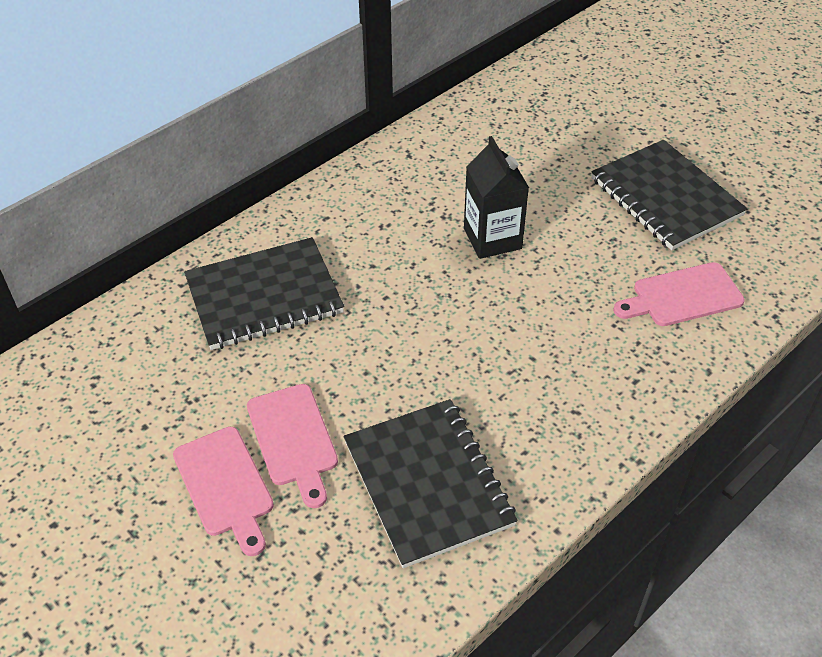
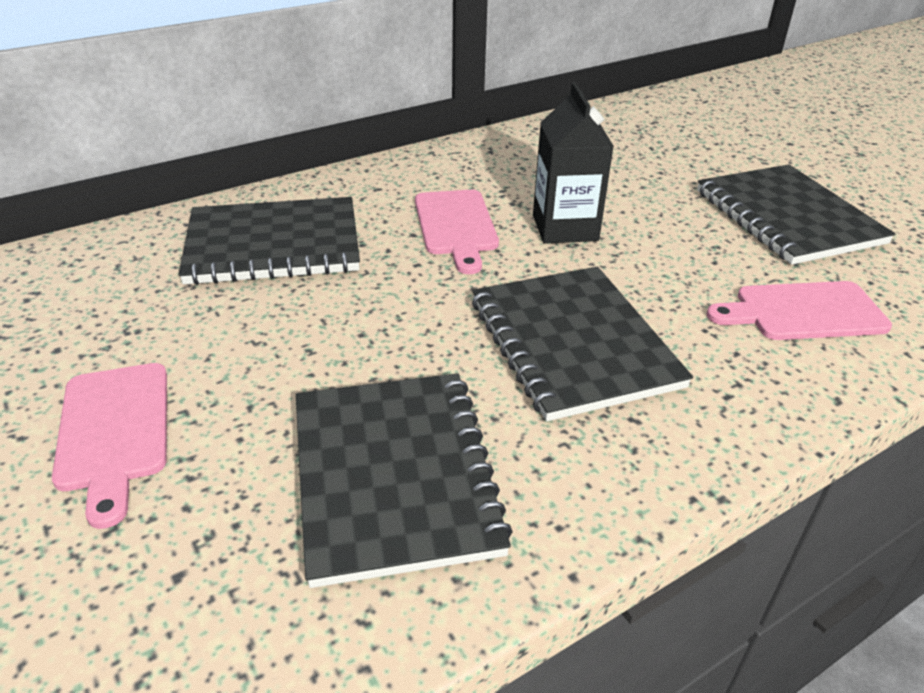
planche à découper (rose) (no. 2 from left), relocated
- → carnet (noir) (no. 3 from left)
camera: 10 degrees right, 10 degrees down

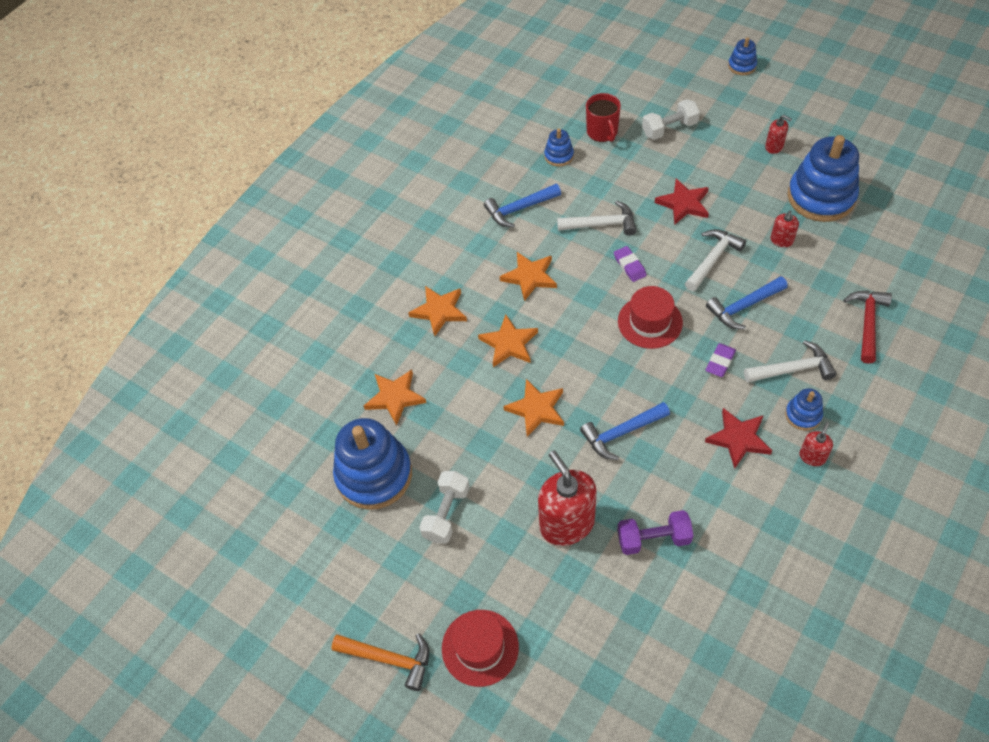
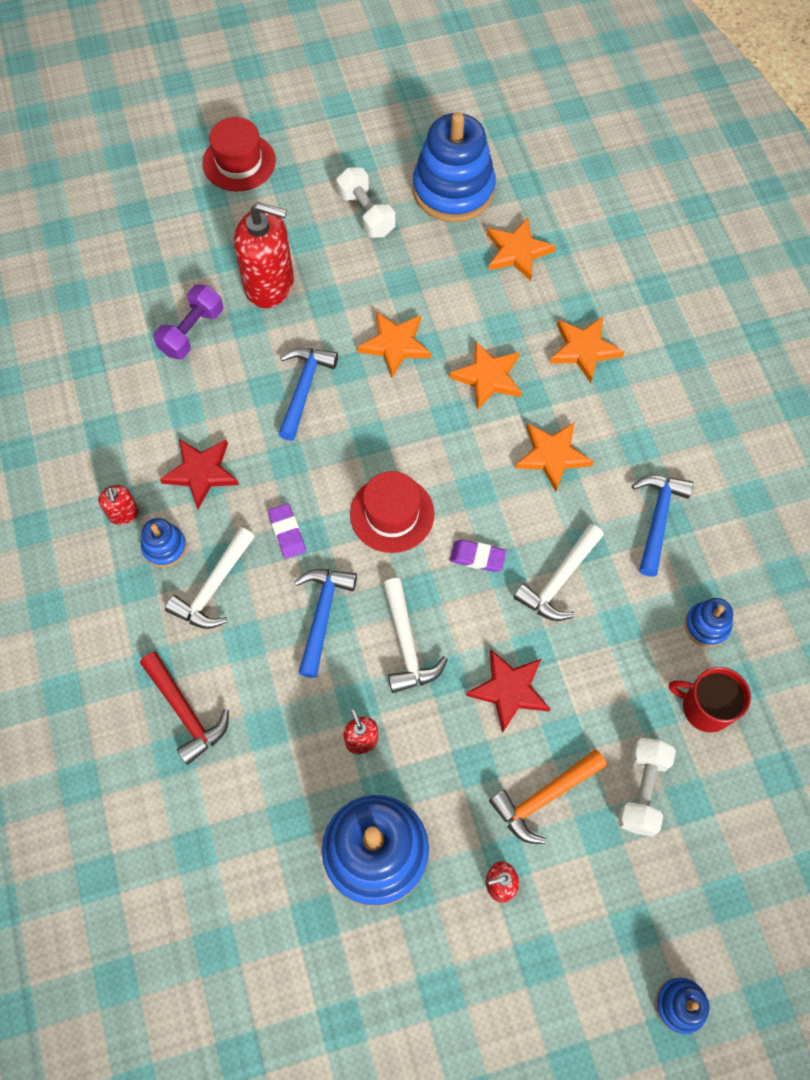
marteau (orange), relocated
camera: 125 degrees right, 10 degrees up

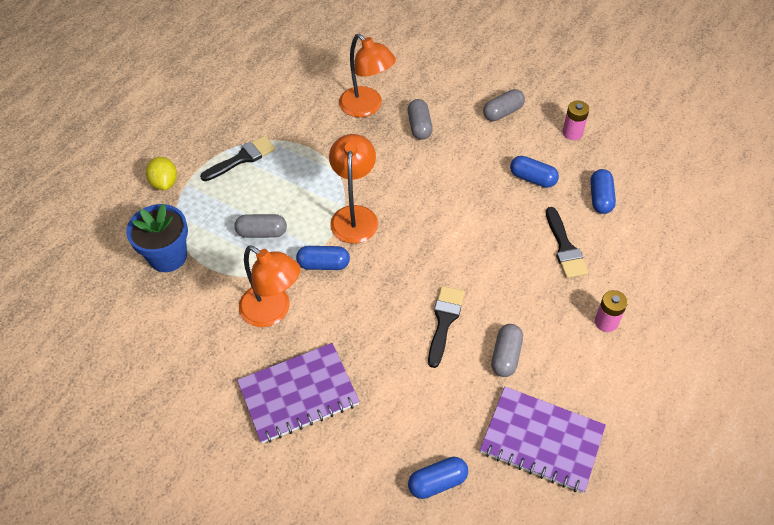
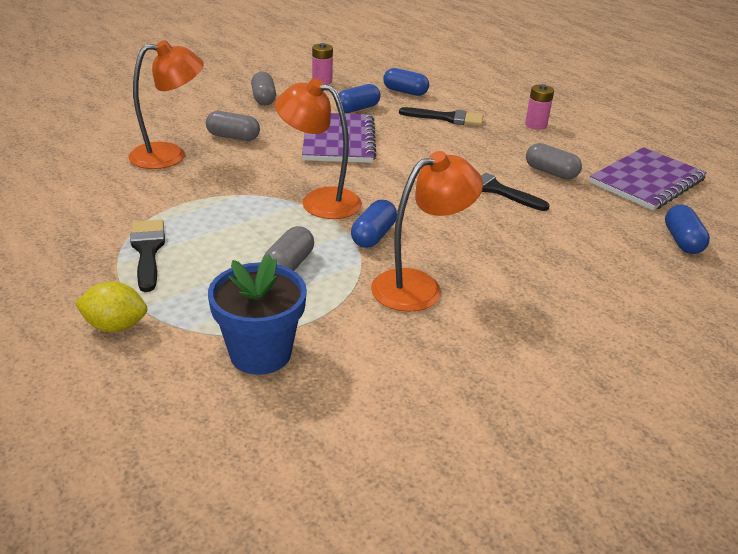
carnet (violet) (no. 1 from left), relocated
camera: 70 degrees left, 20 degrees down

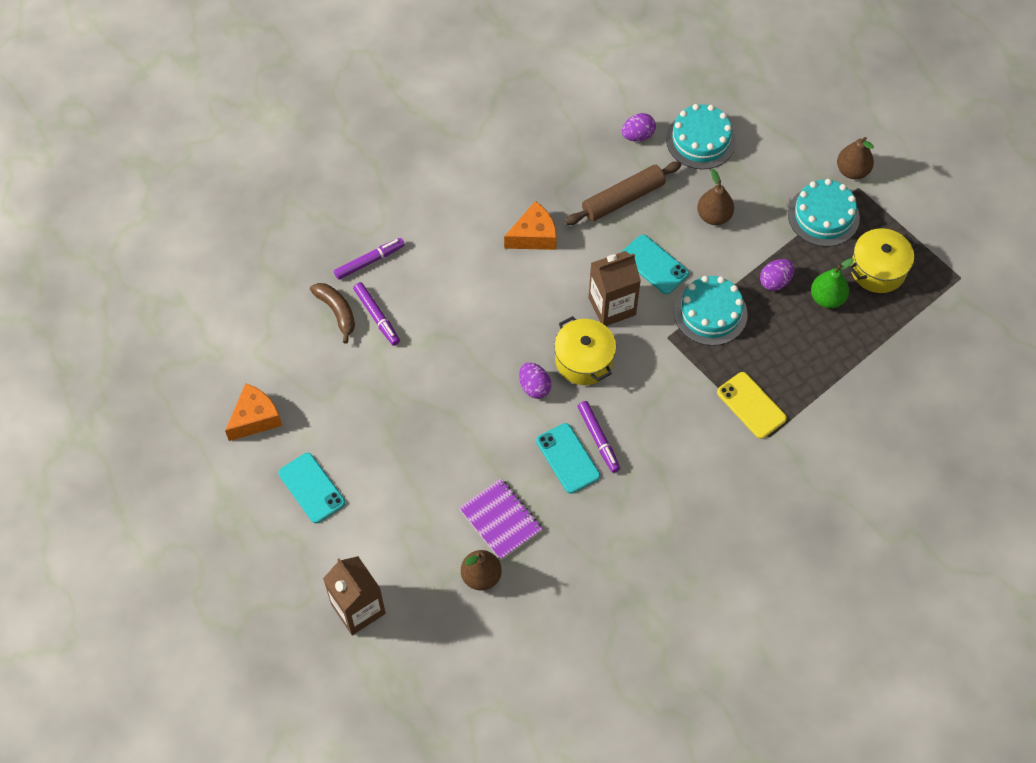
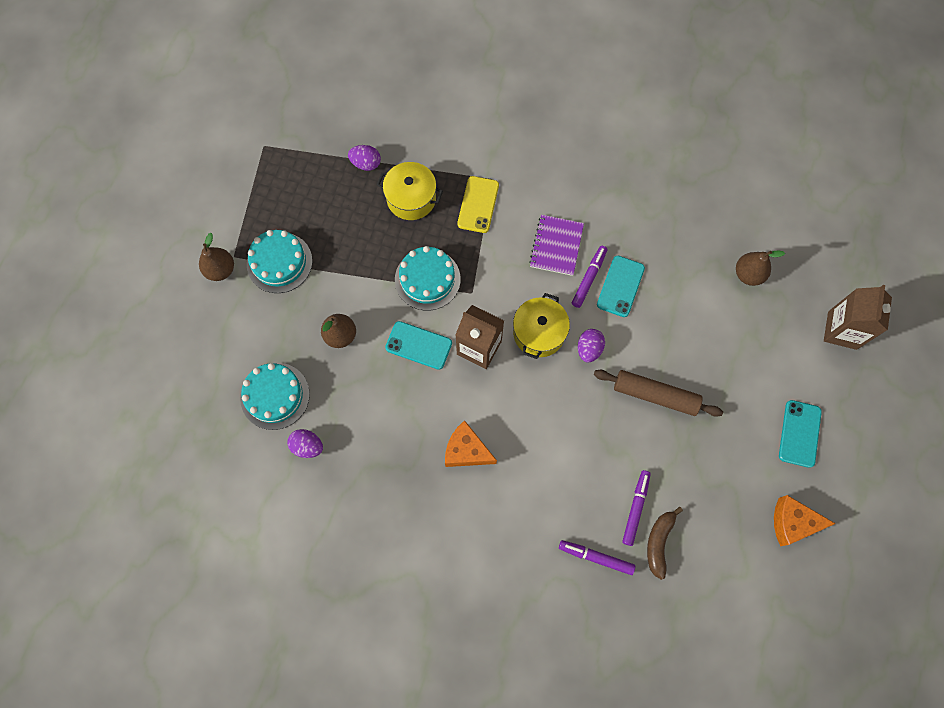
œuf (violet) (no. 3 from left in the first image) → œuf (violet) (no. 2 from left), relocated
marmite (jaune) (no. 2 from left in the first image) → marmite (jaune) (no. 1 from left), relocated
téléphone (turquoise) (no. 3 from left in the first image) → téléphone (turquoise) (no. 1 from left), 75 degrees counterclockwise
carnet (violet), relocated
rouleau à pâtisserie (marron), relocated
poire (vert) → -
camera: 130 degrees left, 10 degrees up

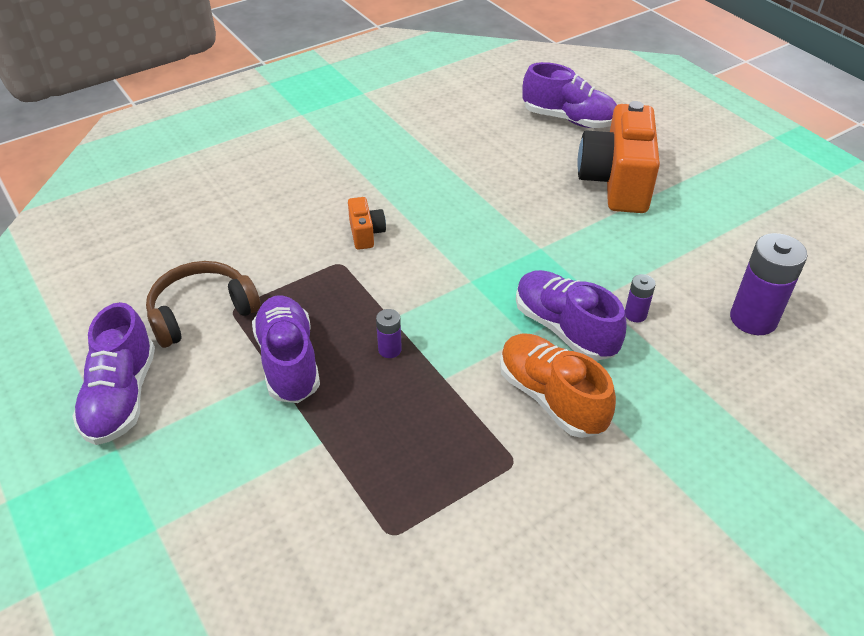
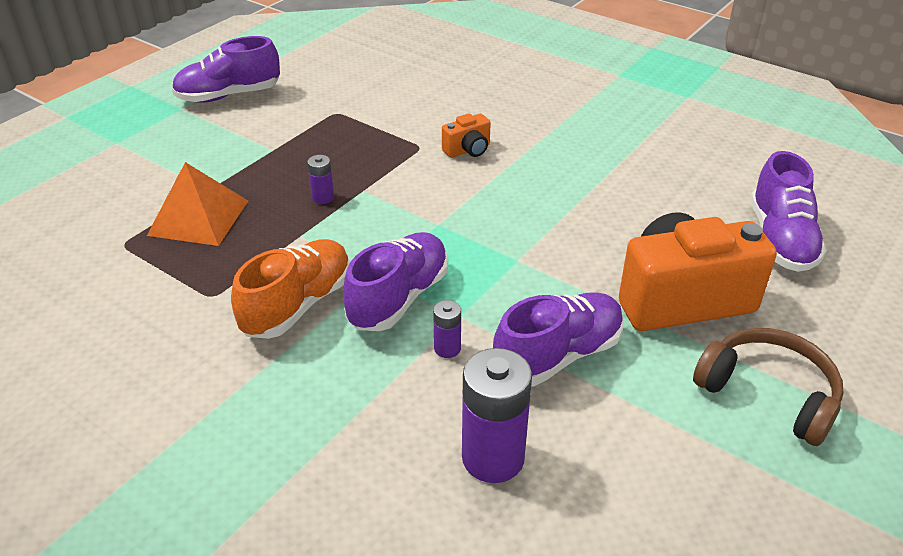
- → pyramide (orange)
chaussure (violet) (no. 2 from left in the first image) → chaussure (violet) (no. 3 from left), relocated
casque audio (marron), relocated
camera: 70 degrees right, 5 degrees down

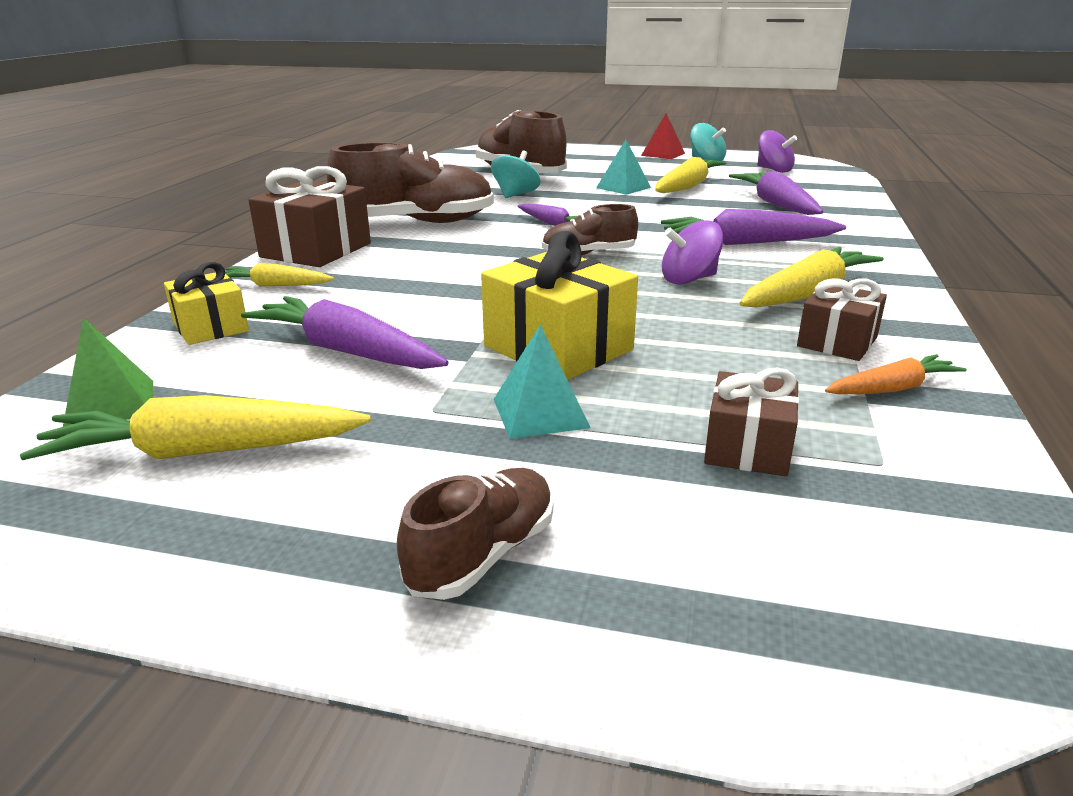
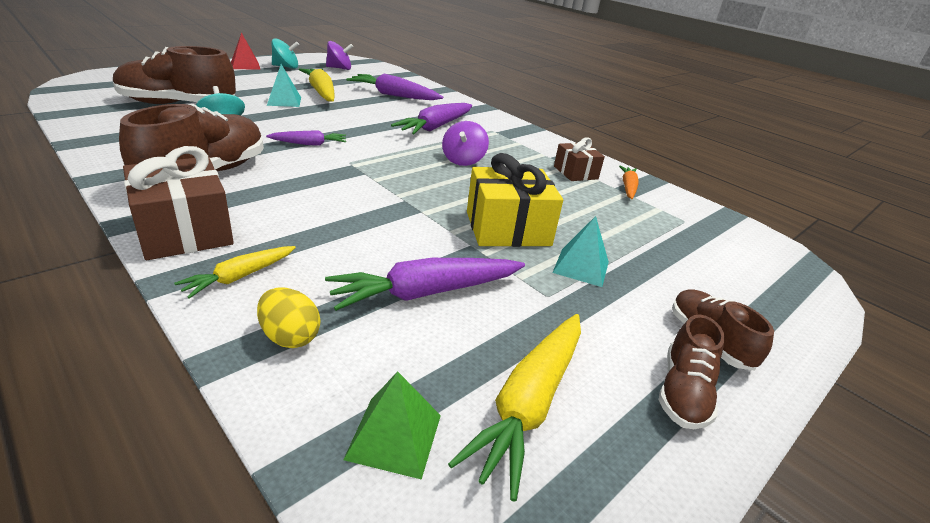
cadeau (jaune) (no. 1 from left) → œuf (jaune)
chaussure (marron) (no. 4 from left in the first image) → chaussure (marron) (no. 3 from left), relocated
cadeau (marron) (no. 2 from left) → -
carotte (jaune) (no. 4 from left) → -
camera: 60 degrees left, 5 degrees up

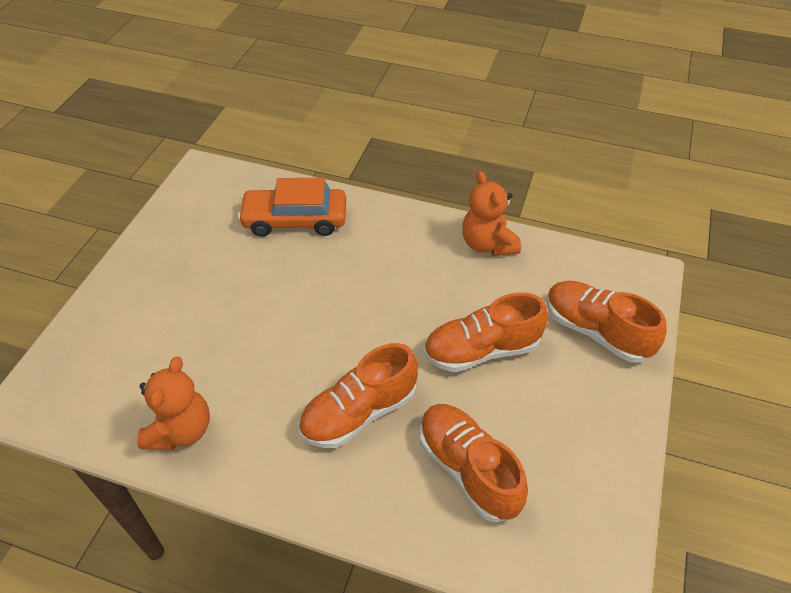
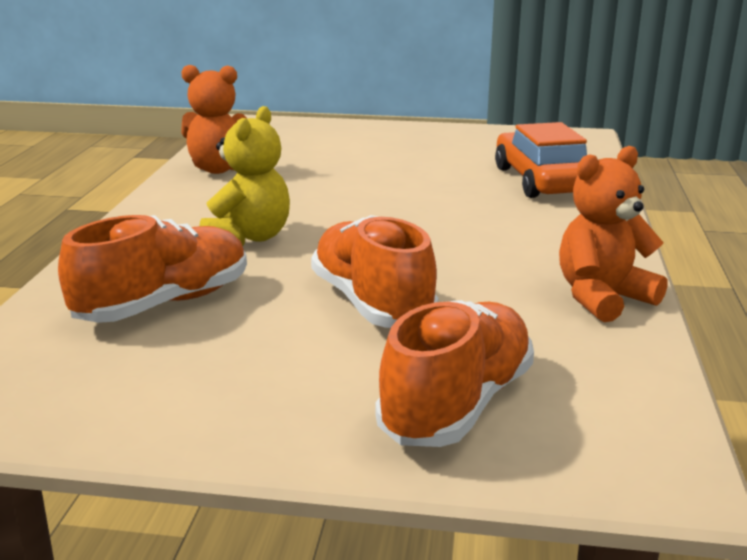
chaussure (orange) (no. 1 from left) → ours en peluche (jaune)
camera: 80 degrees right, 25 degrees down

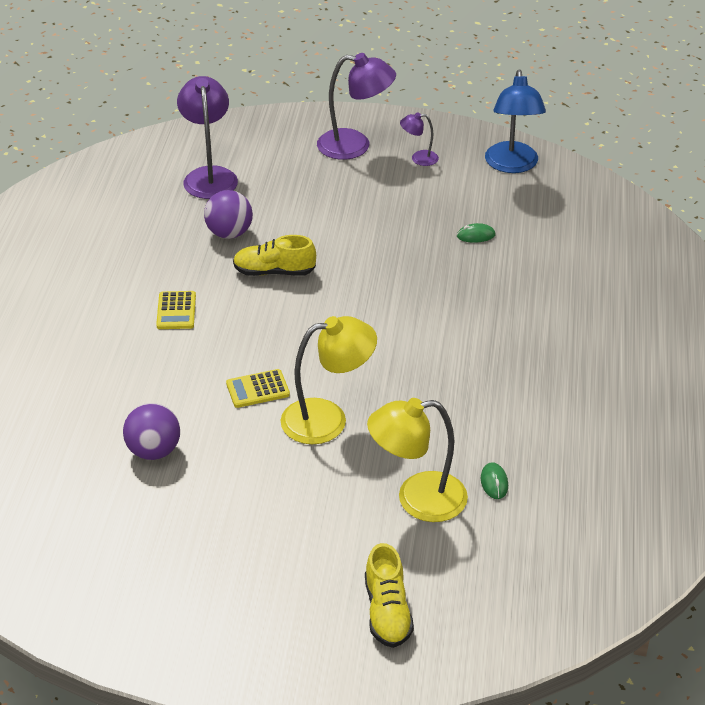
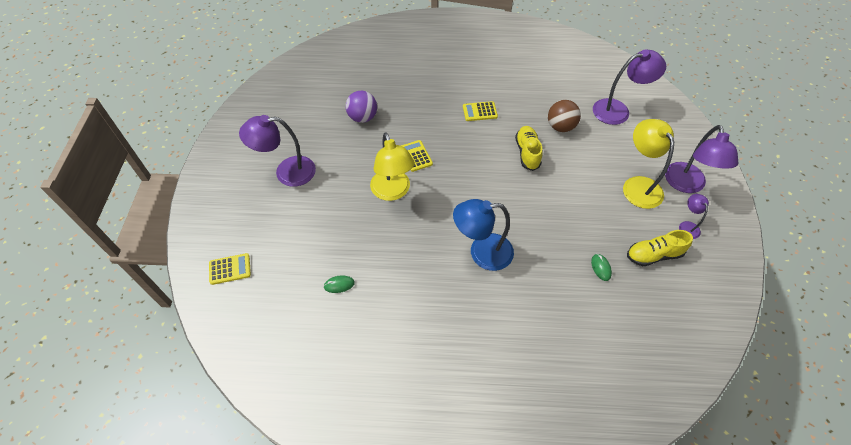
- → calculatrice (jaune) (no. 1 from left)
- → lampe (violet) (no. 1 from left)
lampe (bleu), relocated
balle (violet) (no. 2 from left) → balle (marron)
lampe (jaune) (no. 2 from left), relocated
chaussure (jaune) (no. 2 from left), relocated
camera: 85 degrees right, 15 degrees up

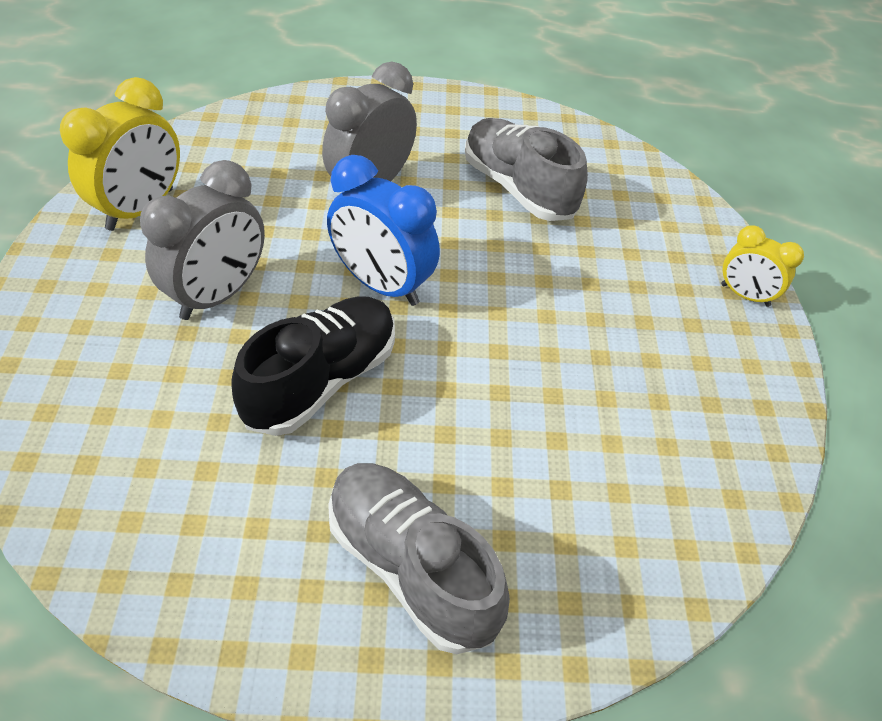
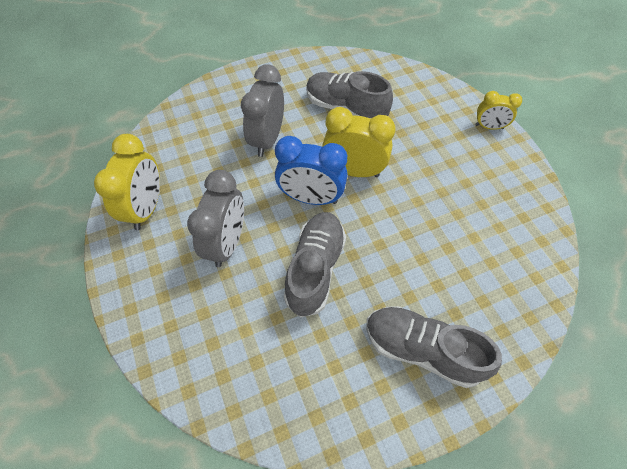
chaussure (noir) → chaussure (gris) (no. 1 from left)
- → réveil (jaune) (no. 2 from left)
camera: 20 degrees left, 10 degrees up

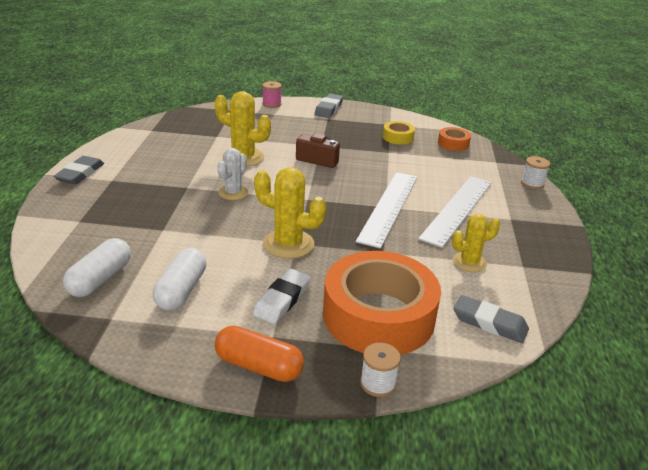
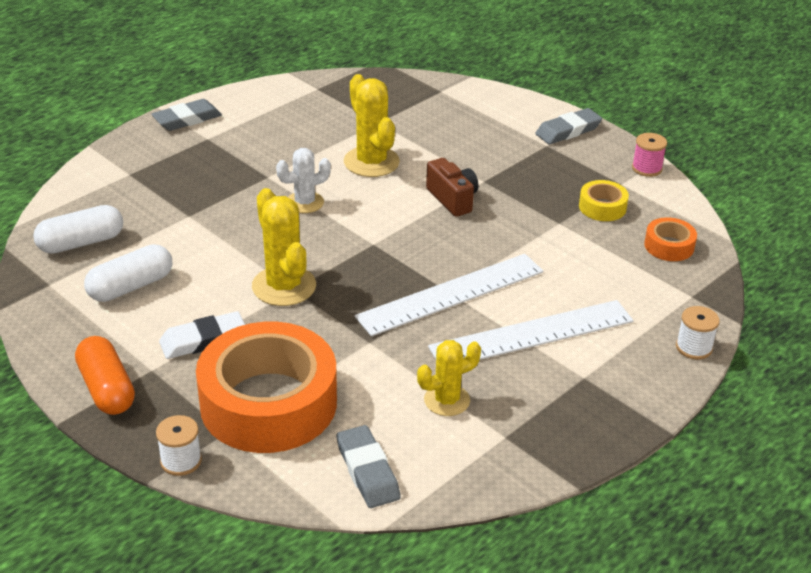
cactus (jaune) (no. 3 from left), 45 degrees counterclockwise
bobine (rose), relocated
camera: 40 degrees right, 5 degrees up

